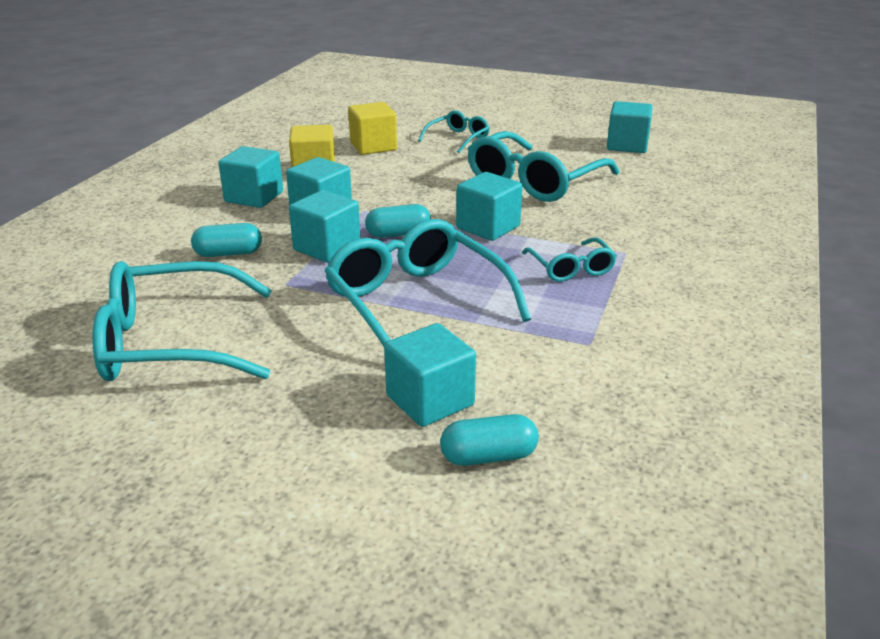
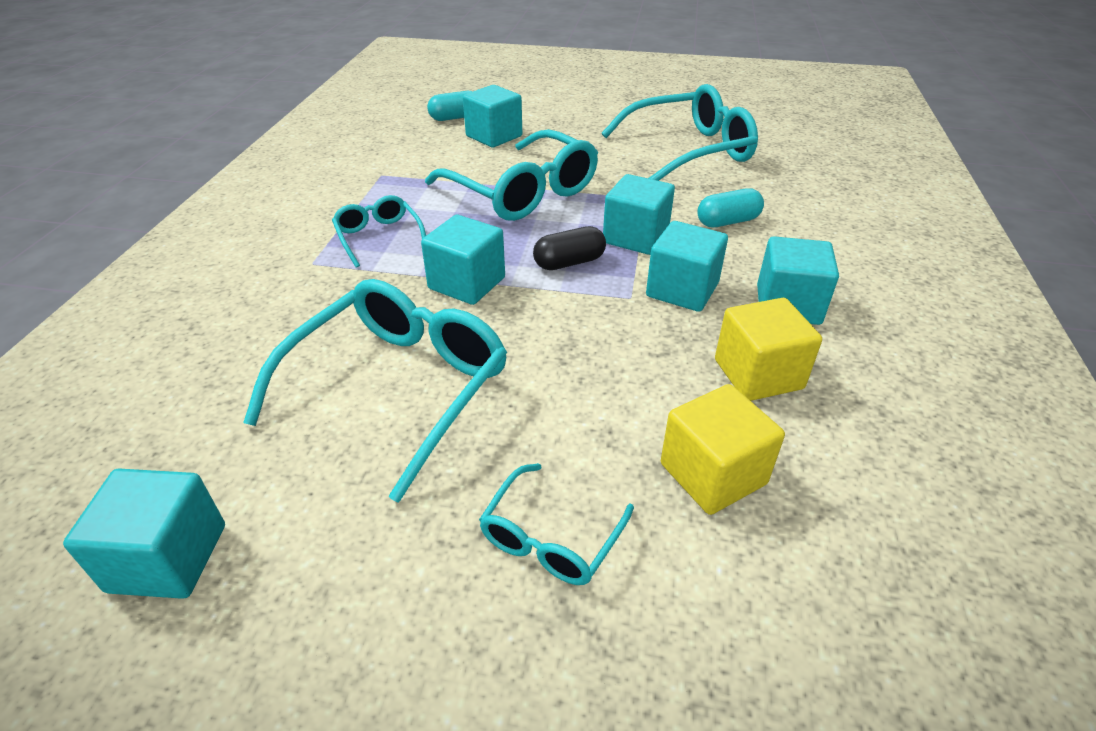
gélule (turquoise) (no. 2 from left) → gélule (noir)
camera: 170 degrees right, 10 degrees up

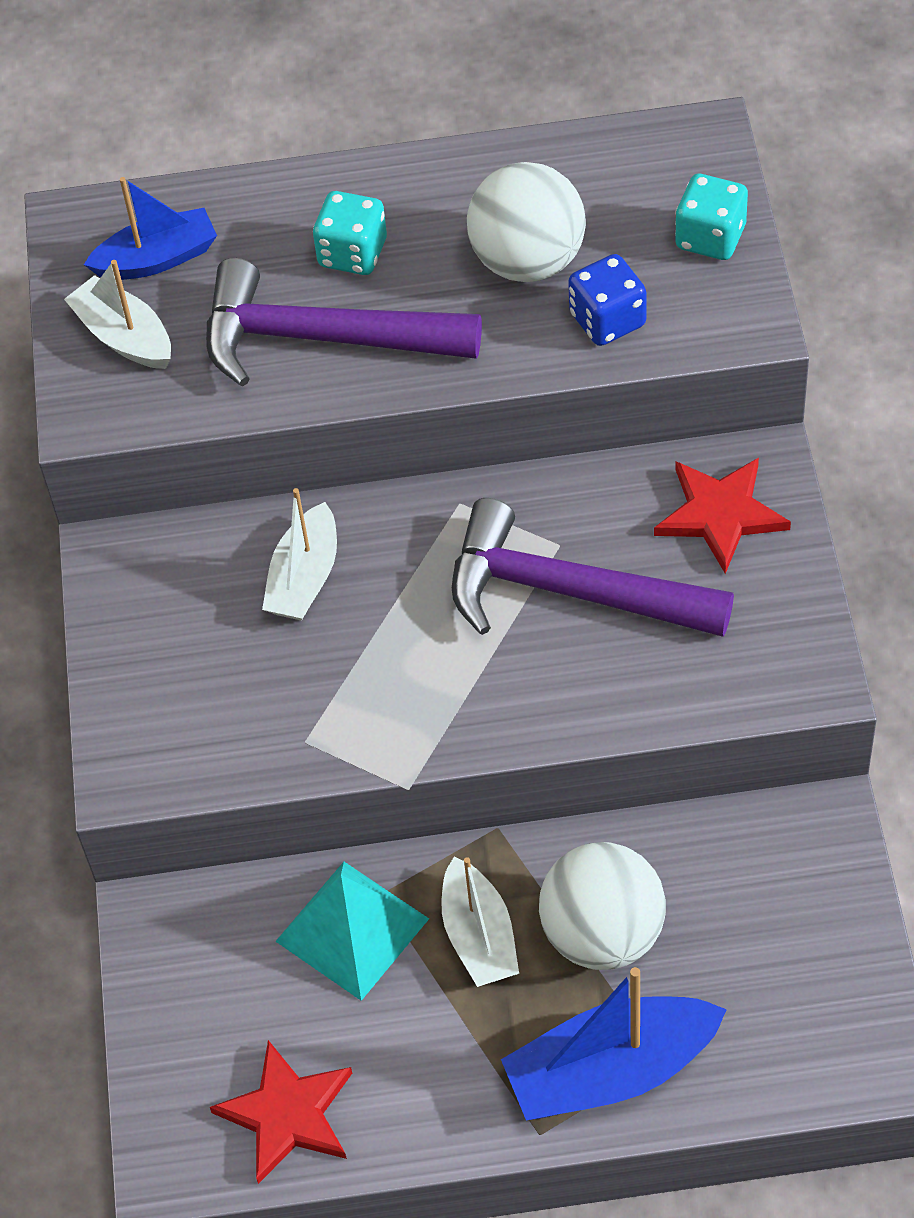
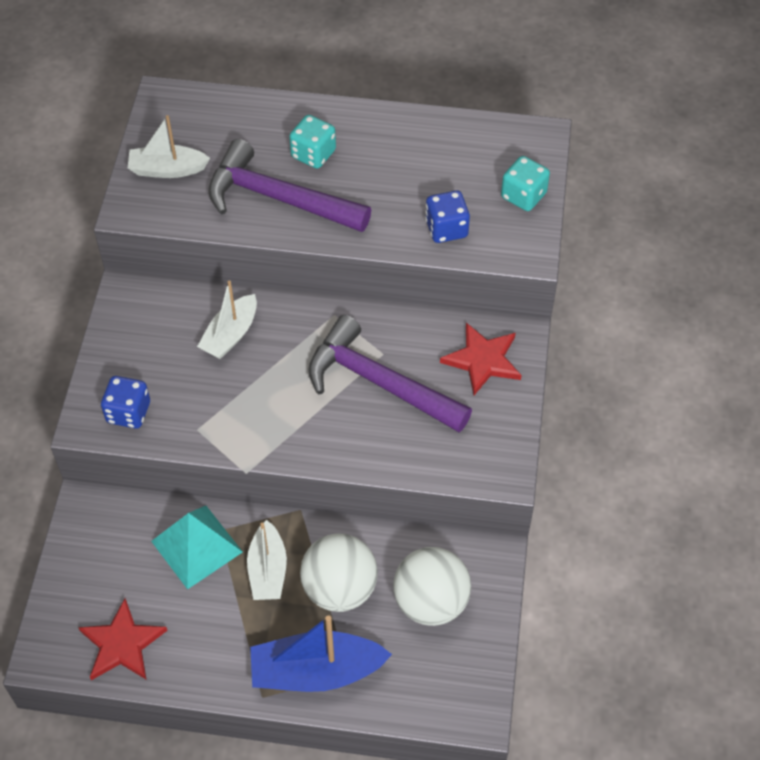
- → dé (bleu) (no. 1 from left)
bateau (blanc) (no. 1 from left), 60 degrees counterclockwise
balle (blanc) (no. 1 from left in the first image) → balle (blanc) (no. 2 from left), relocated
bateau (bleu) (no. 1 from left) → -
camera: 10 degrees right, 0 degrees up

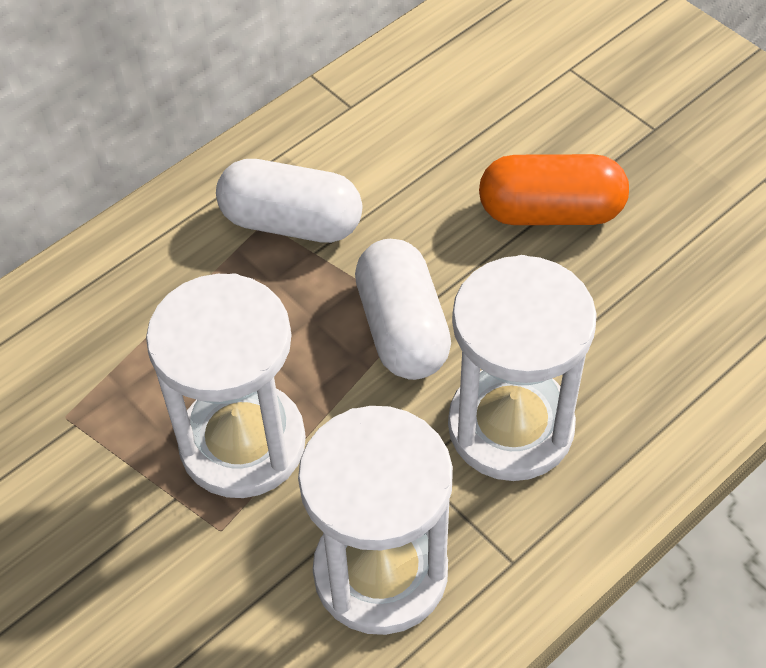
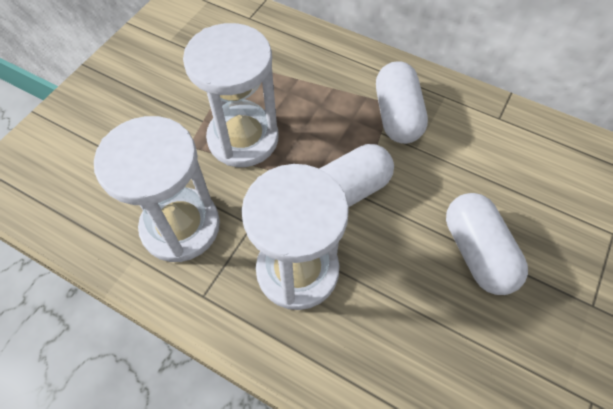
gélule (orange) → gélule (blanc) (no. 3 from left)
camera: 70 degrees right, 5 degrees up

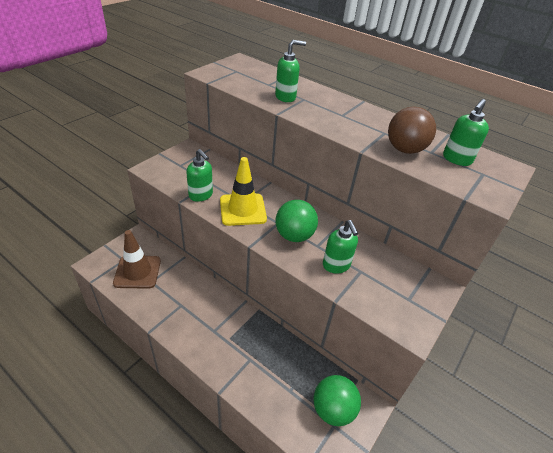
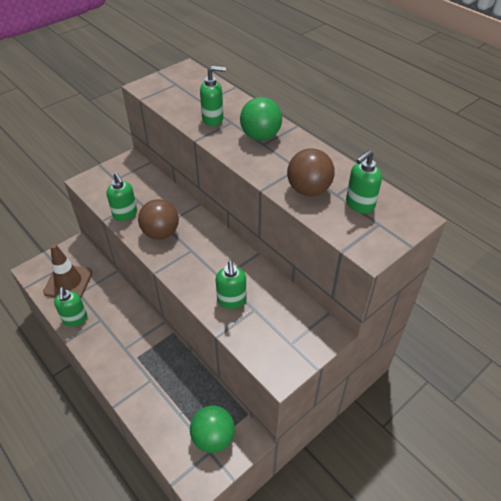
- → distributeur de savon (vert) (no. 1 from left)
cône de chantier (jaune) → balle (marron) (no. 1 from left)
balle (vert) (no. 1 from left in the first image) → balle (vert) (no. 2 from left), relocated
camera: 15 degrees right, 5 degrees up

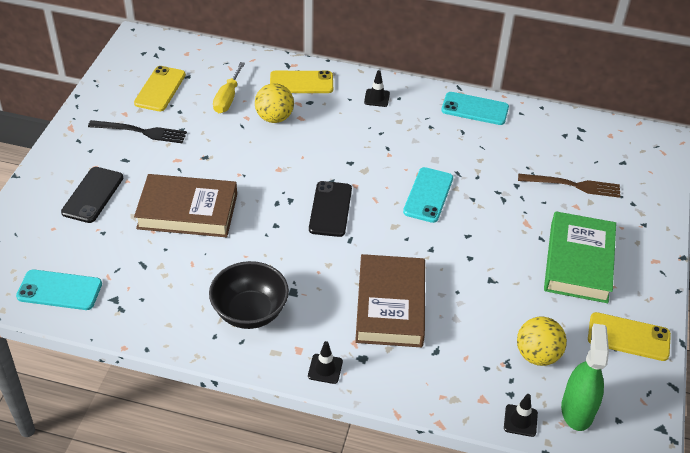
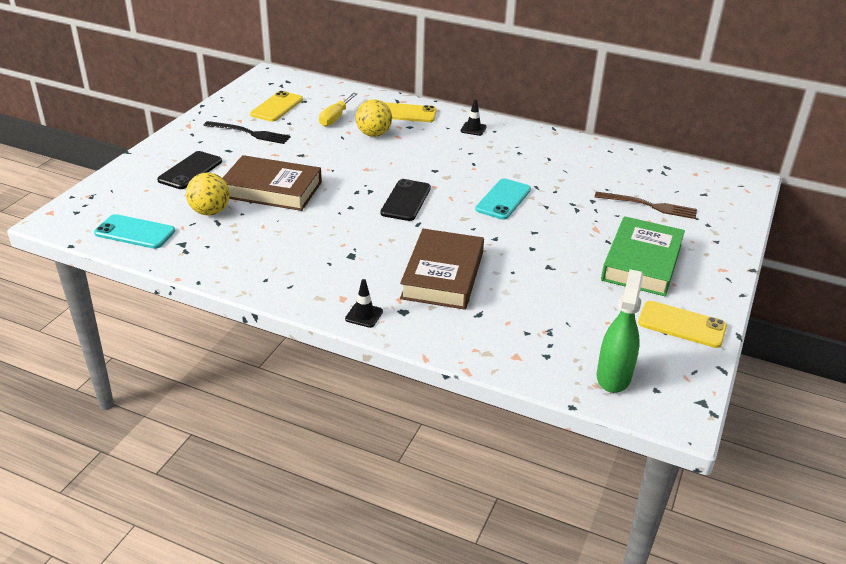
balle (jaune) (no. 2 from left in the first image) → balle (jaune) (no. 1 from left), relocated
bol (noir) → -
téléphone (turquoise) (no. 3 from left) → -
cône de chantier (noir) (no. 3 from left) → -
camera: 10 degrees right, 10 degrees down

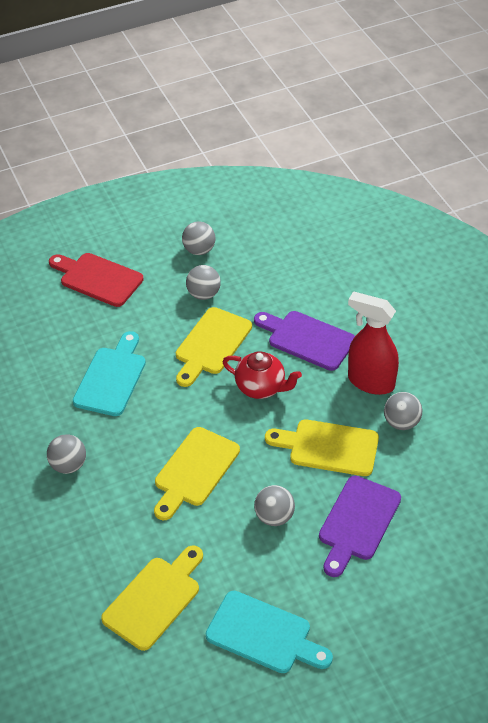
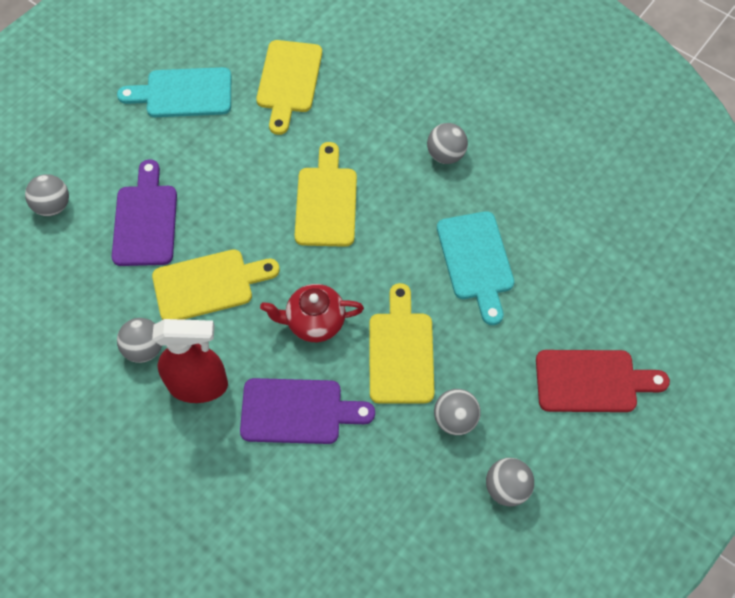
balle (gris) (no. 4 from left in the first image) → balle (gris) (no. 1 from left), relocated
camera: 150 degrees right, 15 degrees up

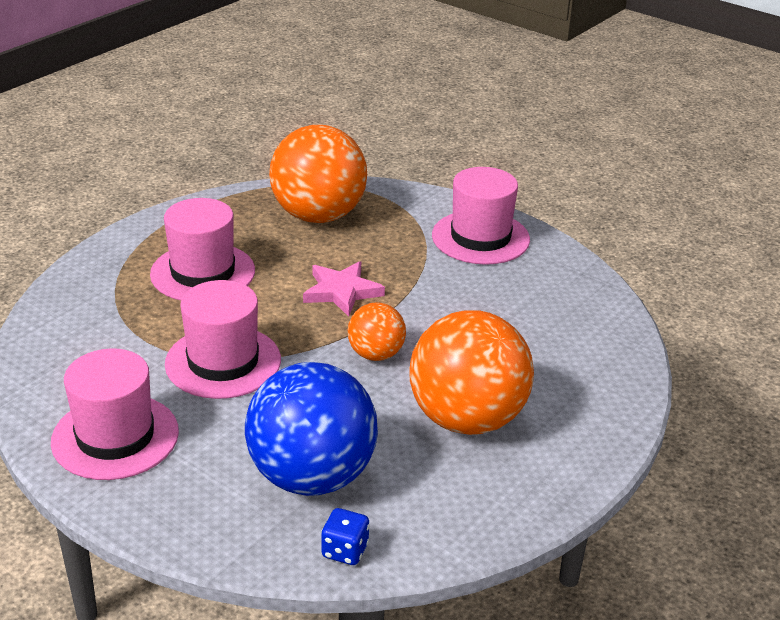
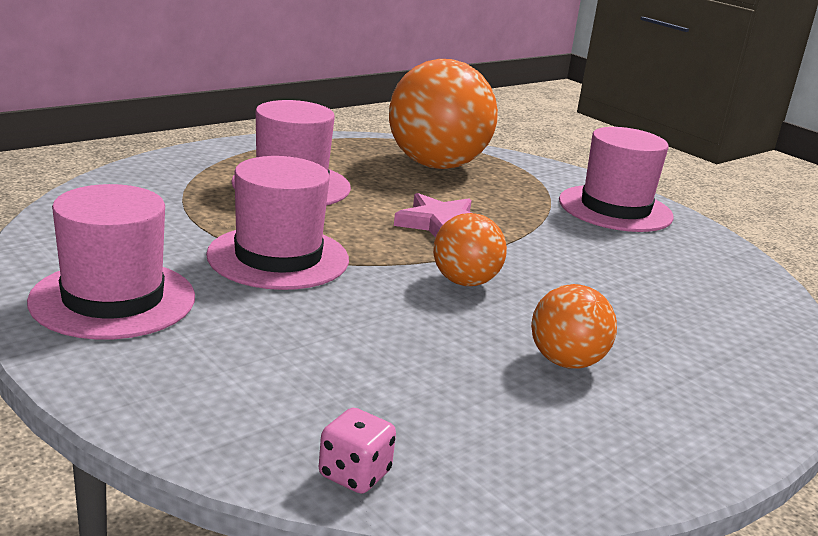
dé (bleu) → dé (rose)
balle (orange) (no. 3 from left), x0.51
balle (bleu) → -
camera: 10 degrees right, 10 degrees down

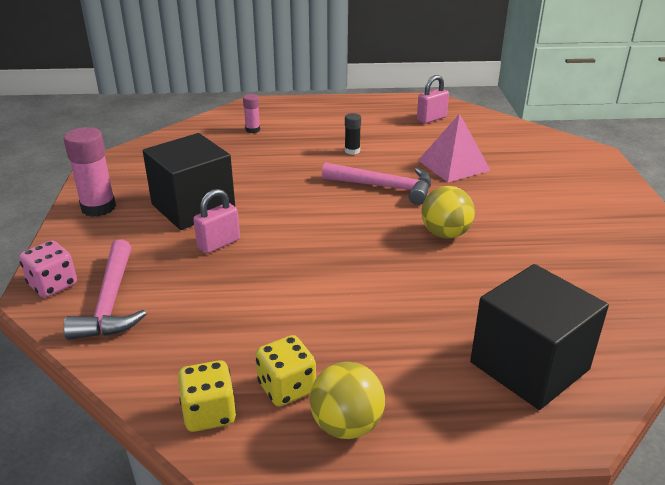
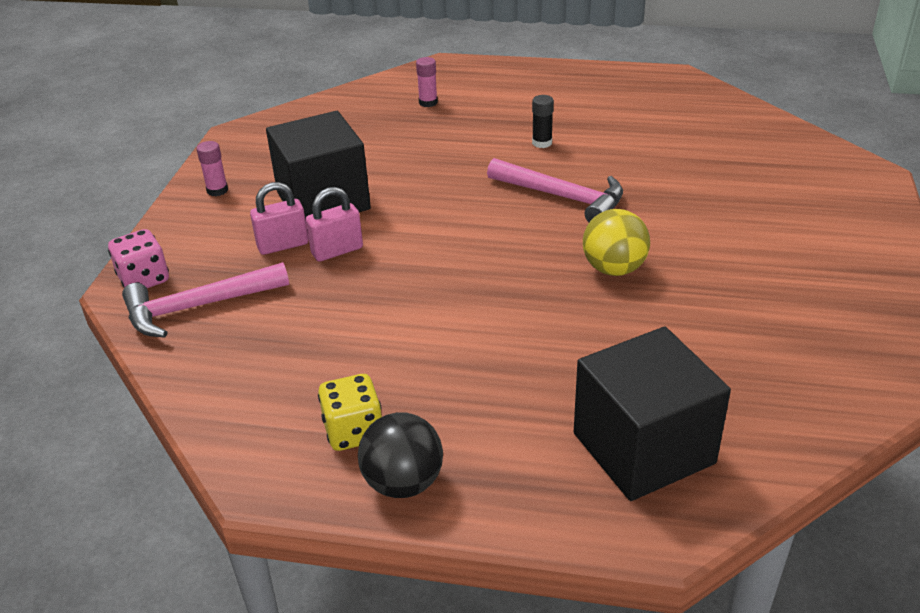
marteau (rose) (no. 1 from left), 60 degrees clockwise
bâton de colle (rose) (no. 1 from left), x0.54
cadenas (rose) (no. 2 from left in the first image) → cadenas (rose) (no. 1 from left), relocated
balle (jaune) (no. 1 from left) → balle (noir)
dé (jaune) (no. 1 from left) → -
pyramide (rose) → -
camera: 15 degrees right, 5 degrees up

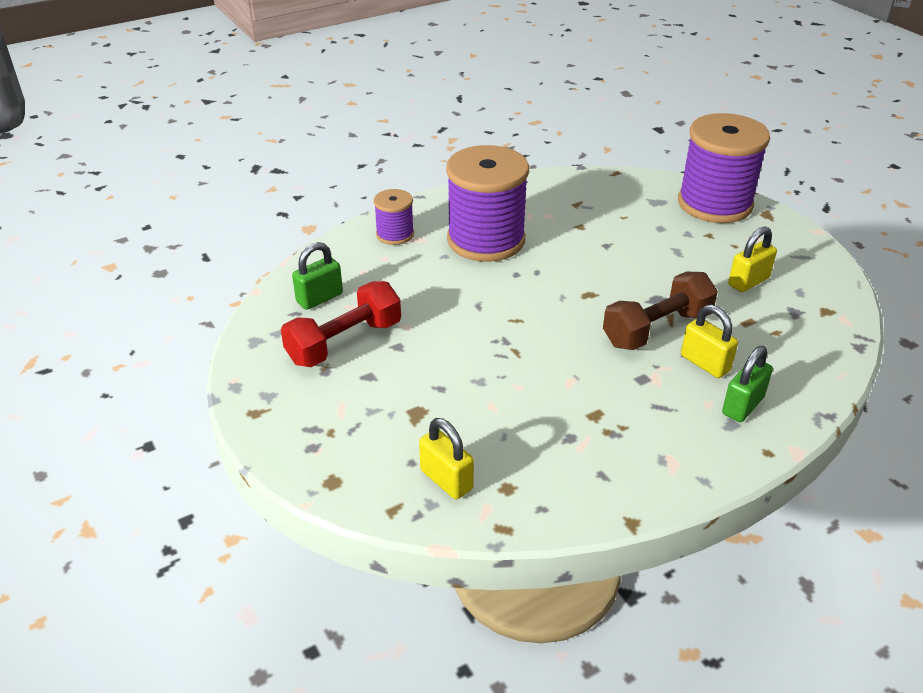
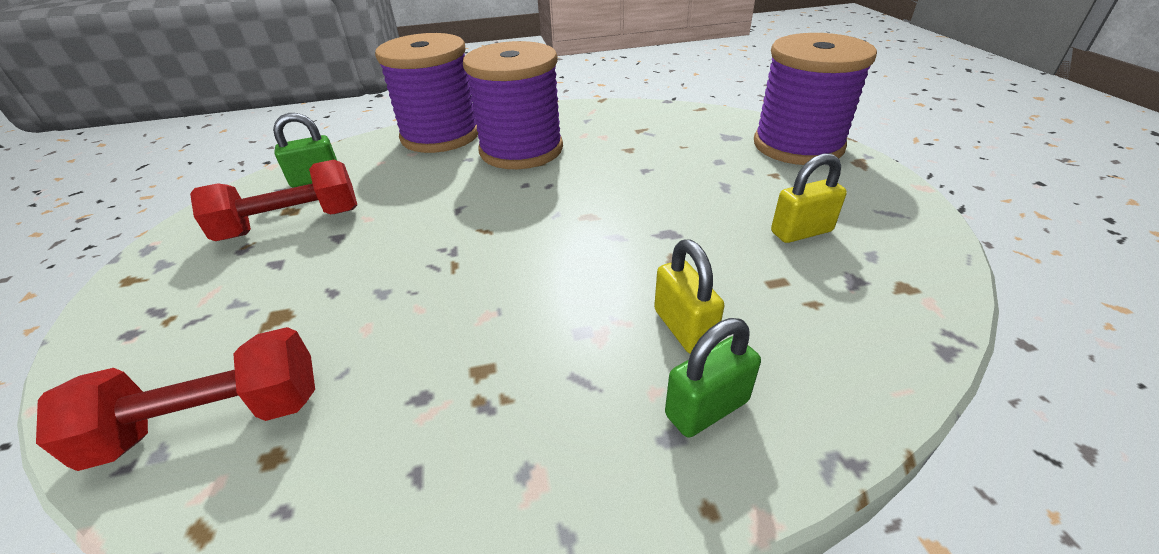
cadenas (jaune) (no. 1 from left) → haltère (rouge) (no. 1 from left)
bobine (violet) (no. 1 from left), x2.03
haltère (marron) → -
camera: 20 degrees right, 0 degrees up

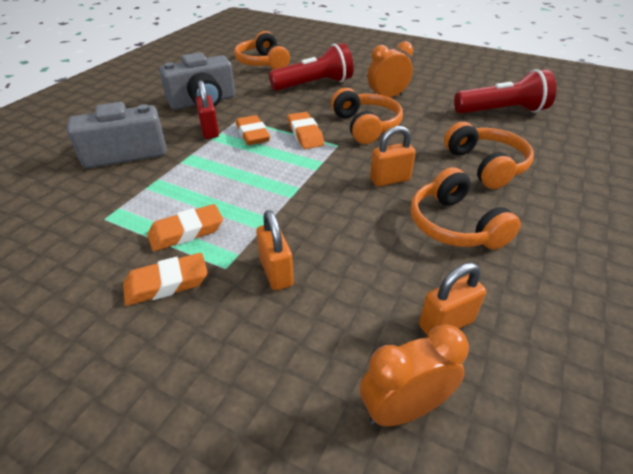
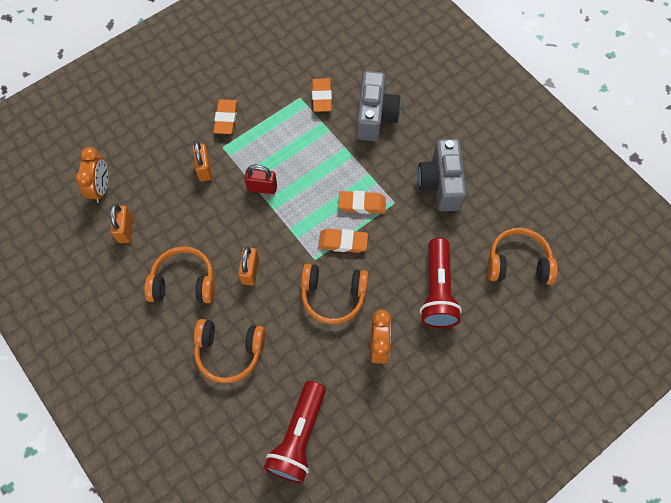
cadenas (orange) (no. 1 from left in the first image) → cadenas (orange) (no. 2 from left), 75 degrees clockwise
cadenas (rouge), relocated
gomme (orange) (no. 2 from left), relocated
camera: 115 degrees right, 25 degrees up

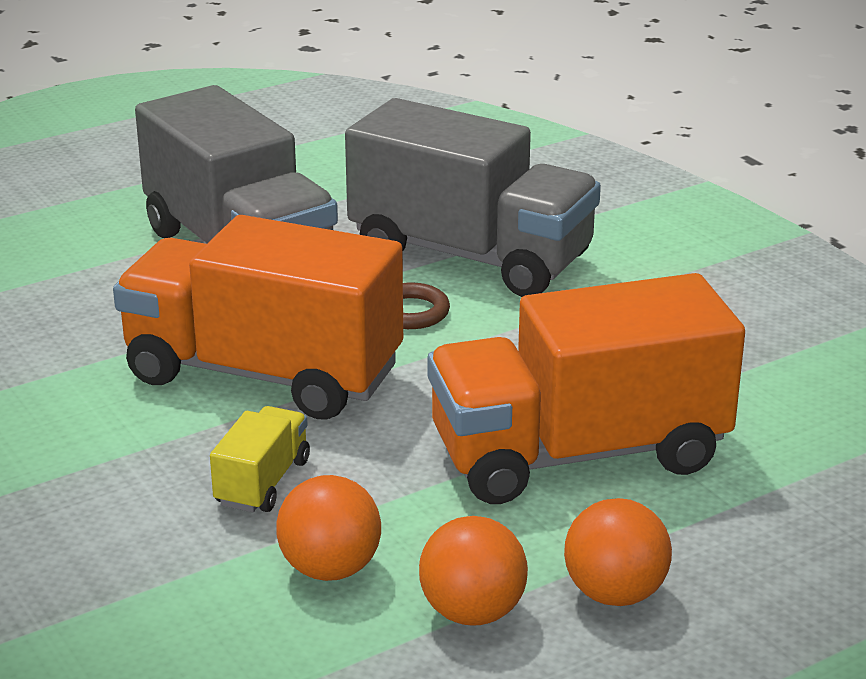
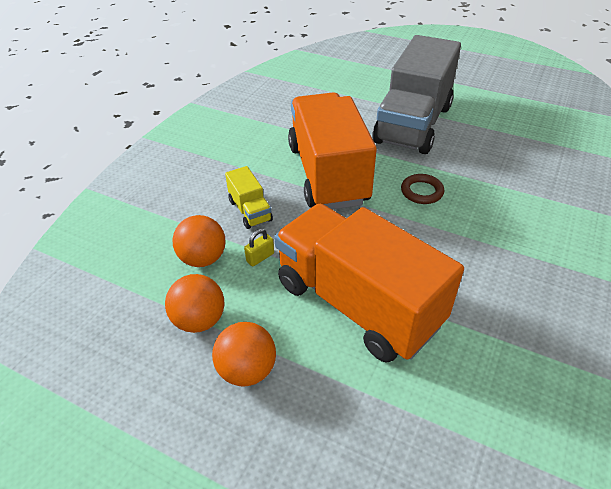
camion (jaune), 75 degrees clockwise
- → cadenas (jaune)
camion (gris) (no. 2 from left) → -
camera: 60 degrees right, 15 degrees up

